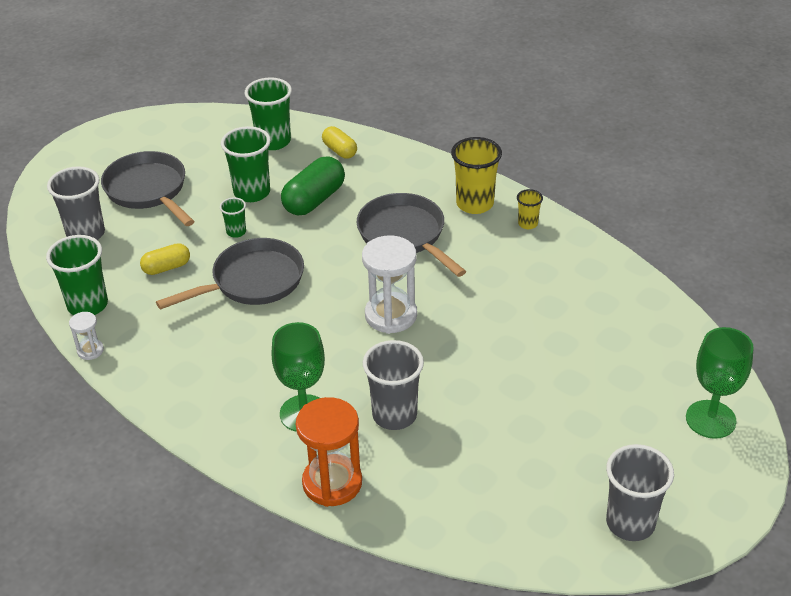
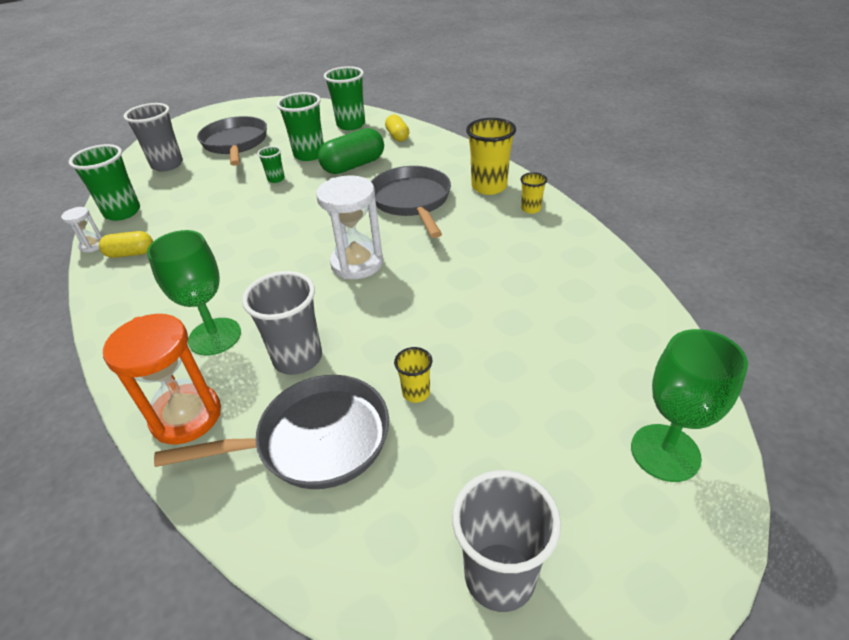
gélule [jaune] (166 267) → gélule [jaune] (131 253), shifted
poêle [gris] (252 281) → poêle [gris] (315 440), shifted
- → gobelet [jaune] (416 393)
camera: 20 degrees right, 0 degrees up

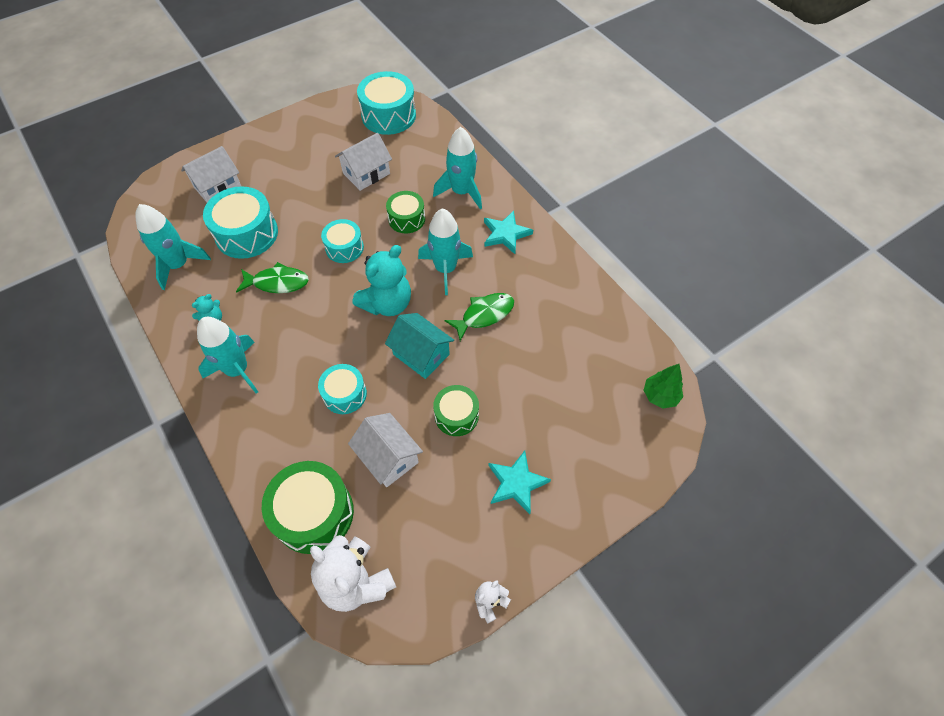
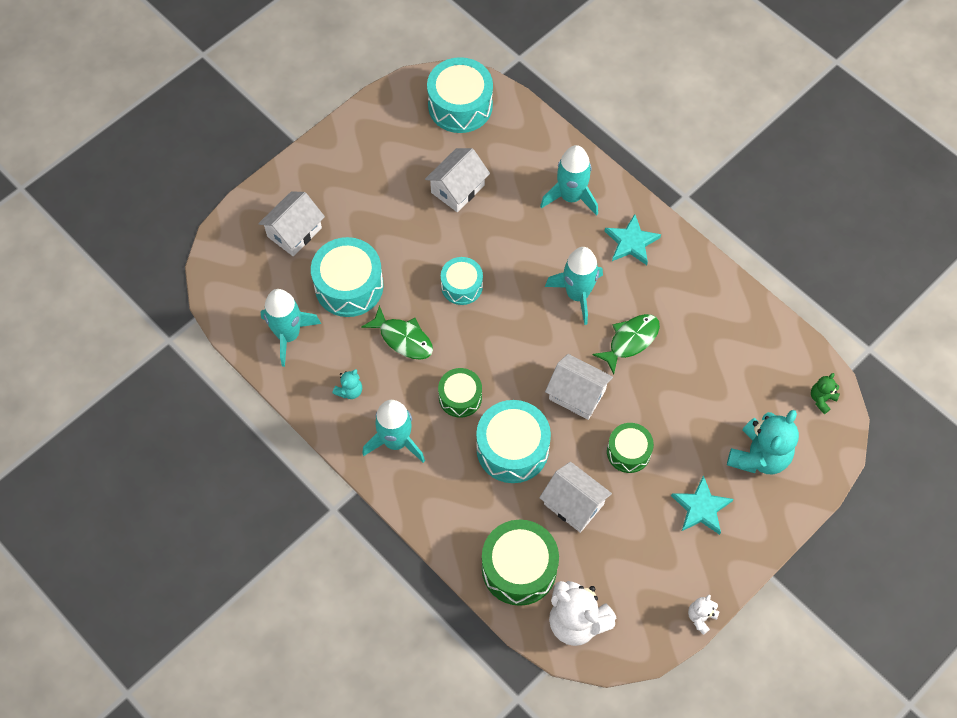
poisson [vert] (277 282) → poisson [vert] (403 338), 45 degrees clockwise
tambour [vert] (406 219) → tambour [vert] (460 397), shifted
tambour [turquoise] (345 394) → tambour [turquoise] (512 448), x1.65
maison [turquoise] (421 354) → maison [blanc] (577 394)
ours en peluche [turquoise] (387 303) → ours en peluche [turquoise] (759 456), shifted
arbre [vert] (660 396) → ours en peluche [vert] (821 399)
camera: 10 degrees left, 5 degrees up

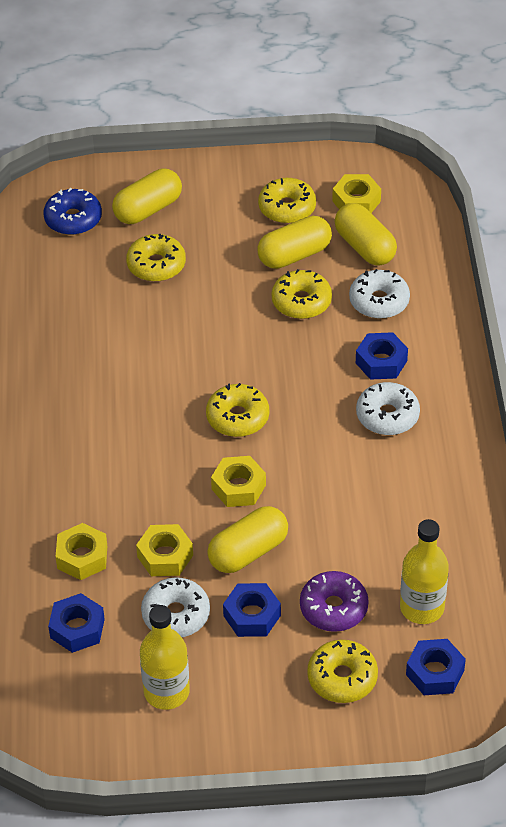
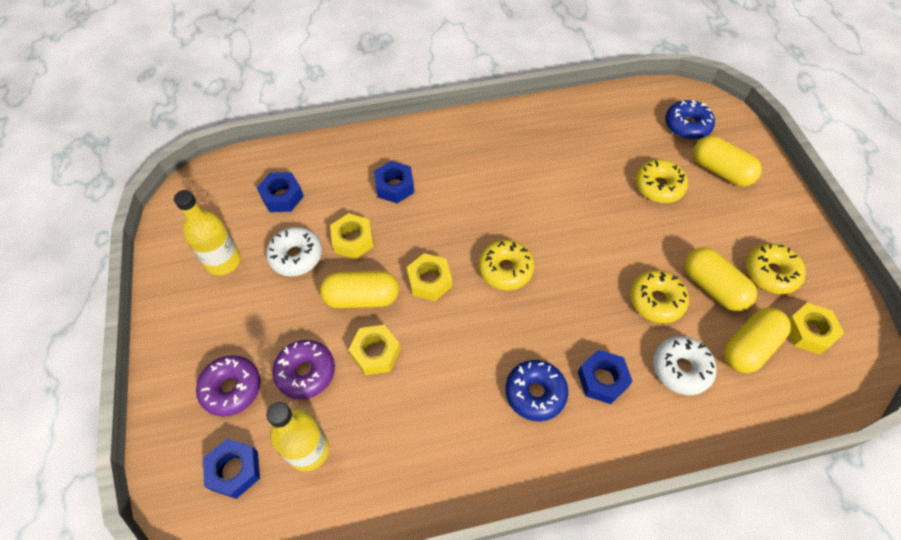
beignet [jaune] (342 678) → beignet [violet] (231 388)
gélule [jaune] (248 552) → gélule [jaune] (362 298), 45 degrees counterclockwise
écrou [jaune] (82 557) → écrou [jaune] (375 353), shifted
écrou [bleu] (252 615) → écrou [bleu] (394 186), shifted
beignet [blanc] (387 416) → beignet [bleu] (535 393)
camera: 80 degrees right, 10 degrees up

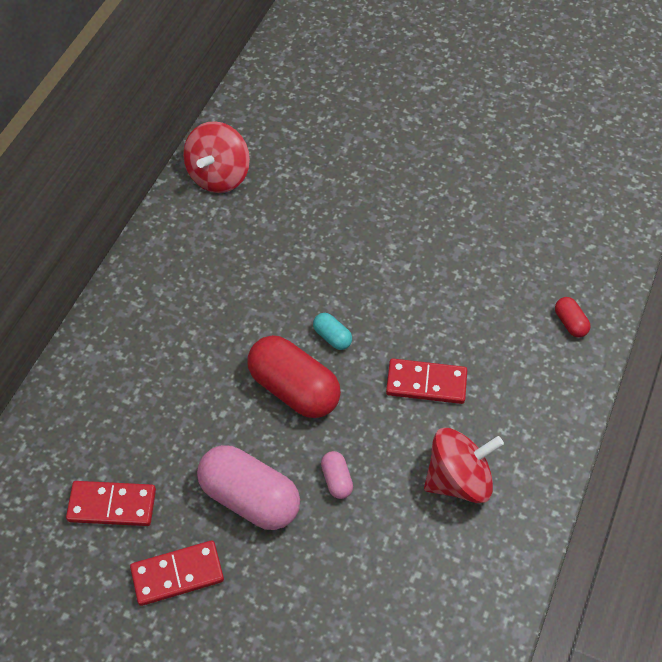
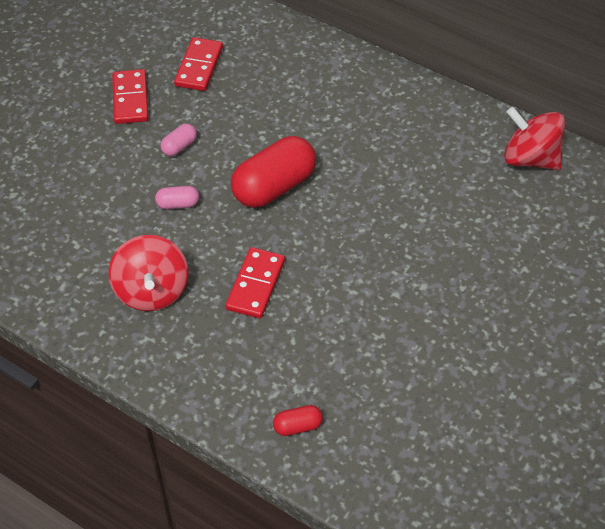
gélule [rose] (250 497) → gélule [rose] (179 147), x0.46
gélule [turquoise] (332 337) → -
camera: 100 degrees right, 5 degrees down

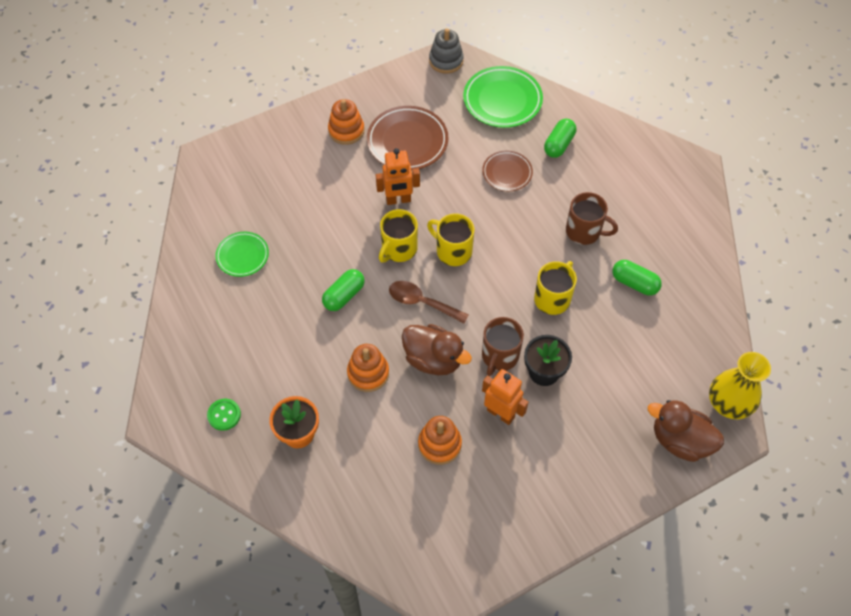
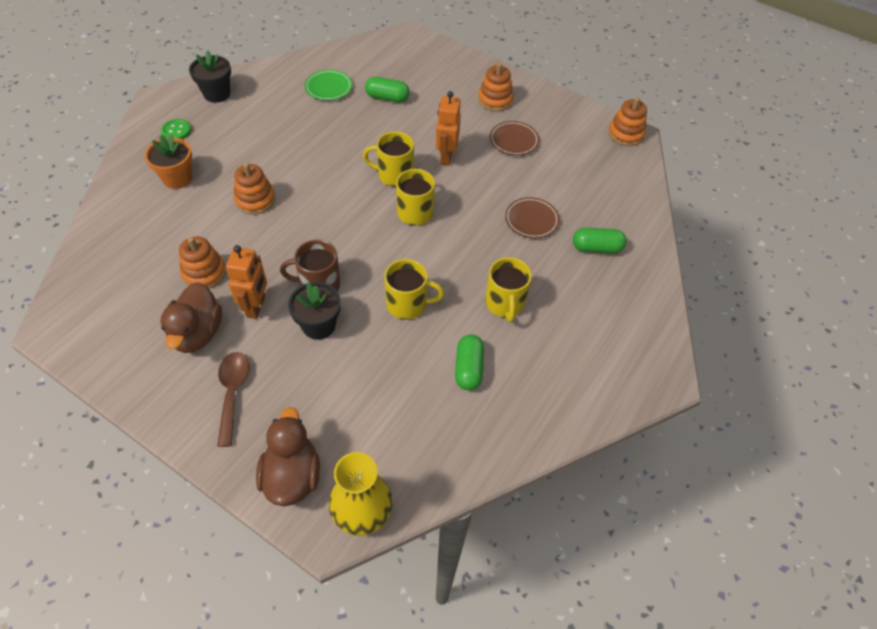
canard [marron] (433 359) → canard [marron] (197 333), shifted
- → pot de fleurs [noir] (217 94)
cuillère [marron] (422 302) → cuillère [marron] (232 393), shifted
gélule [vert] (344 296) → gélule [vert] (387 98), shifted
robot [orange] (398 200) → robot [orange] (446 157), 45 degrees clockwise
tasse [marron] (584 231) → tasse [jaune] (505 304)
assiette [marron] (407 141) → assiette [marron] (513 141), x0.61
jouet à empiler [gris] (446 61) → jouet à empiler [orange] (625 134)
assiette [vert] (502 100) → -
camera: 60 degrees right, 5 degrees down

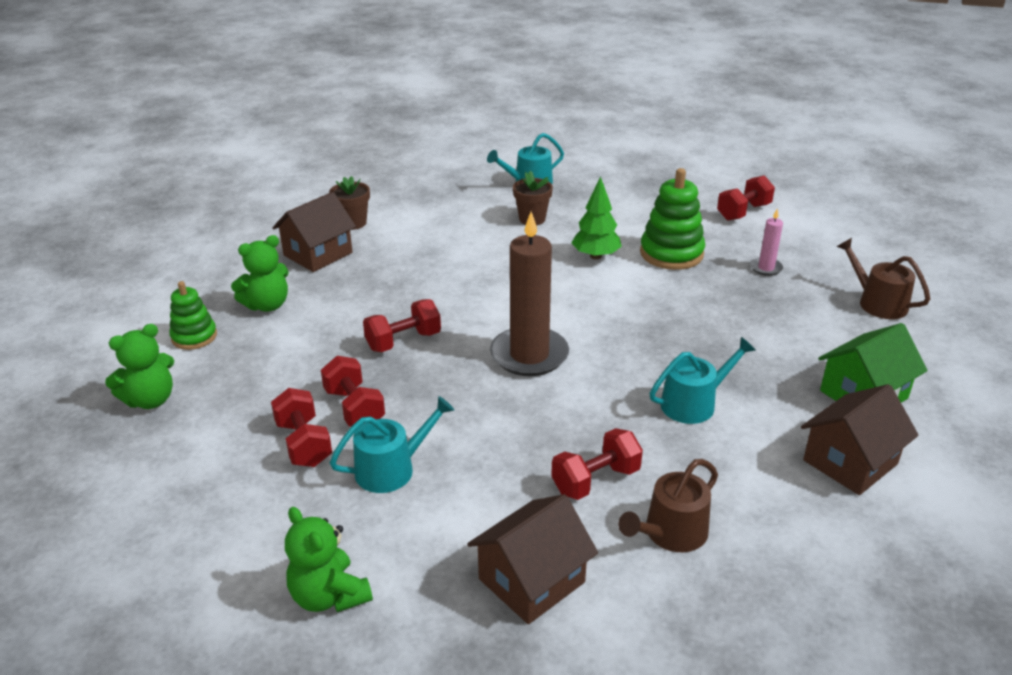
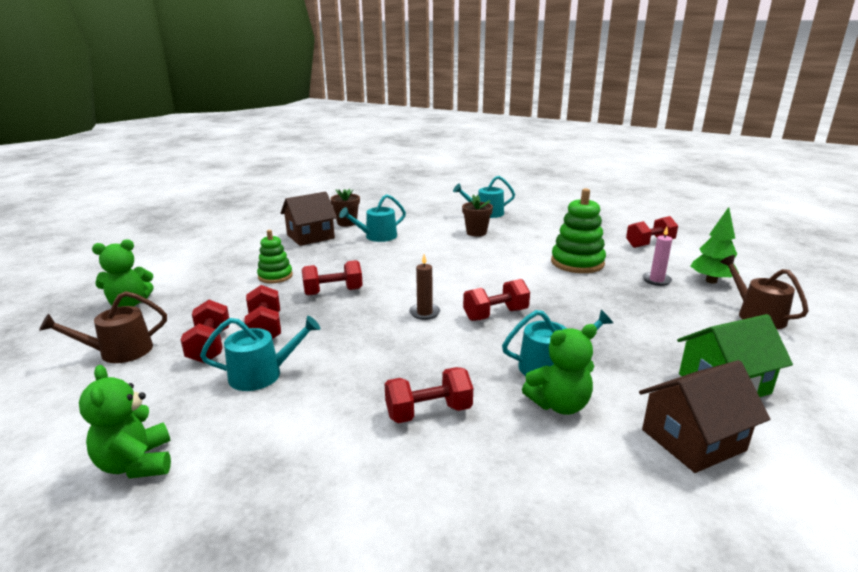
arrosoir [marron] (671 533) → arrosoir [marron] (119 352), shifted
jouet à empiler [vert] (194 337) → jouet à empiler [vert] (275 276), shifted
- → arrosoir [turquoise] (377 237)
bougie [marron] (529 355) → bougie [marron] (424 313), x0.47
- → haltère [rouge] (495 315)
ours en peluche [vert] (267 305) → ours en peluche [vert] (559 405), shifted
arbre [vert] (596 256) → arbre [vert] (711 281), shifted
maison [marron] (531 580) → -
camera: 15 degrees right, 10 degrees down

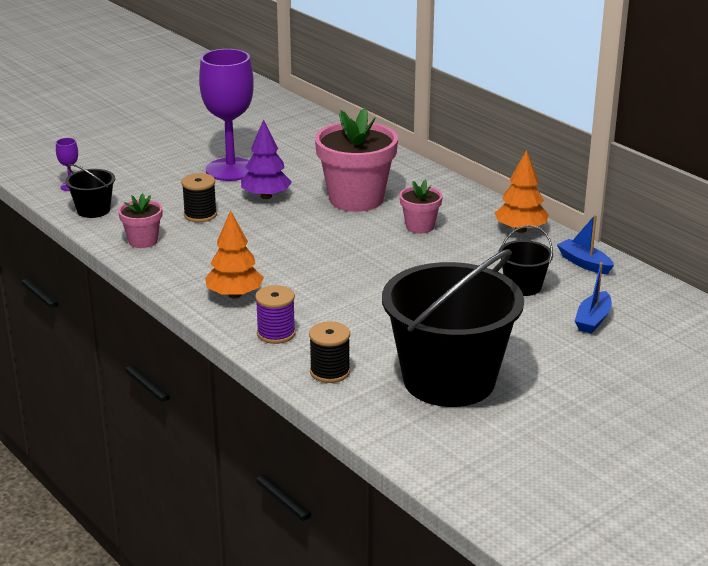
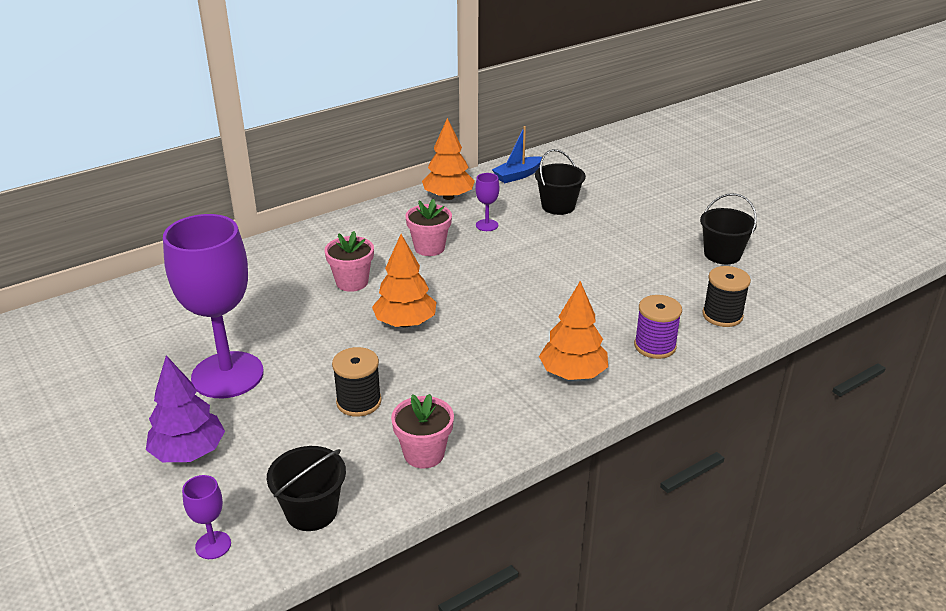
arbre [violet] (266 196) → arbre [violet] (189 452), shifted
pot de fleurs [rose] (356 199) → pot de fleurs [rose] (352 282), x0.50
- → arbre [orange] (405 323)
- → verre à pied [violet] (487 225)
seau [noir] (449 380) → seau [noir] (722 254), x0.44
bateau [bleu] (593 320) → -
camera: 85 degrees left, 5 degrees up

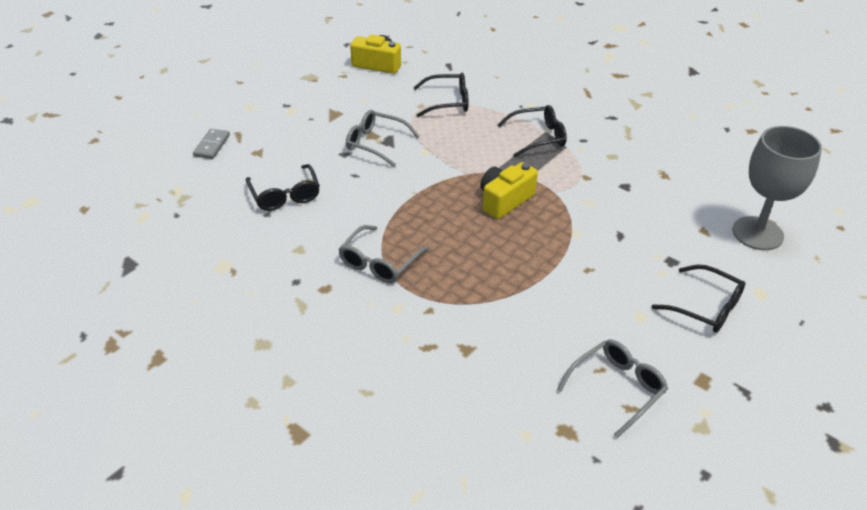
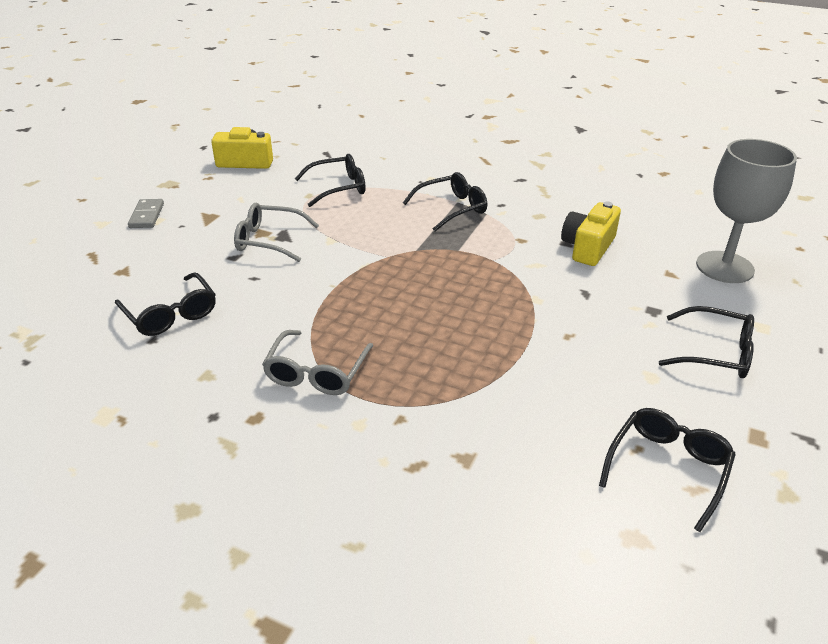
domino [gris] (212 146) → domino [gris] (147 216), shifted
appareil photo [jaune] (504 200) → appareil photo [jaune] (588 247), shifted
lunettes [gris] (617 388) → lunettes [noir] (667 468)
camera: 15 degrees left, 5 degrees down

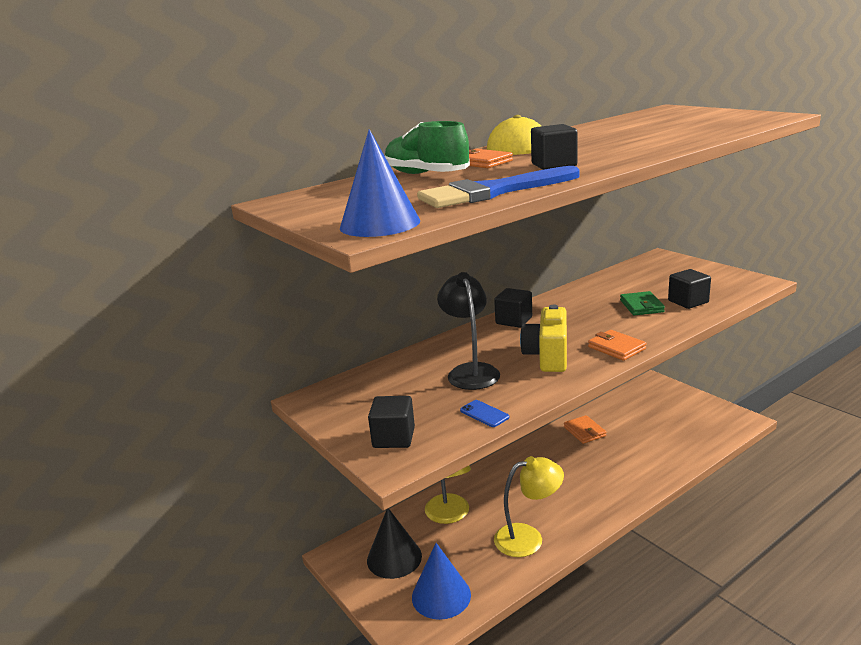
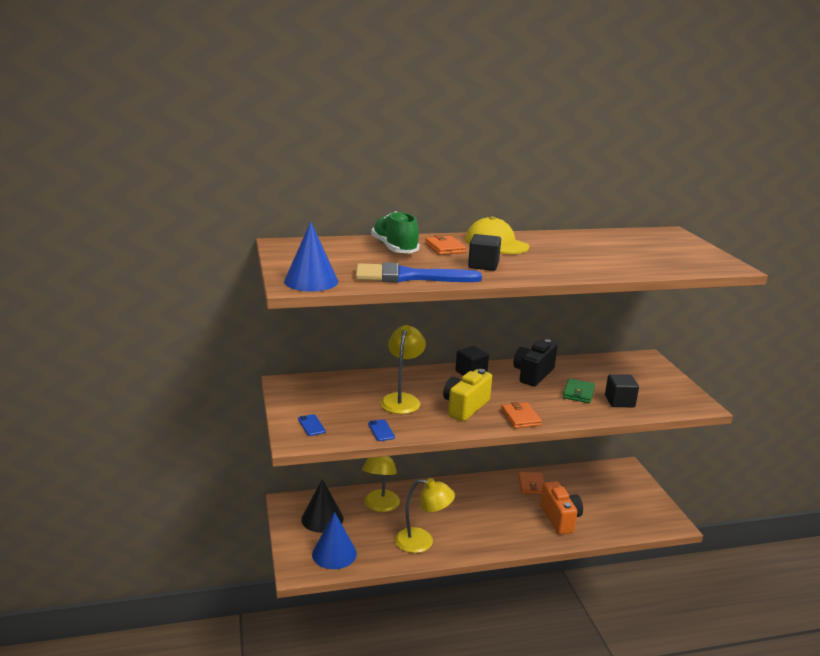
cube [noir] (394 438) → téléphone [bleu] (311 425)
lampe [noir] (470 371) → lampe [jaune] (402 399)
- → appareil photo [noir] (533 374)
- → appareil photo [orange] (560 518)
camera: 20 degrees right, 0 degrees up

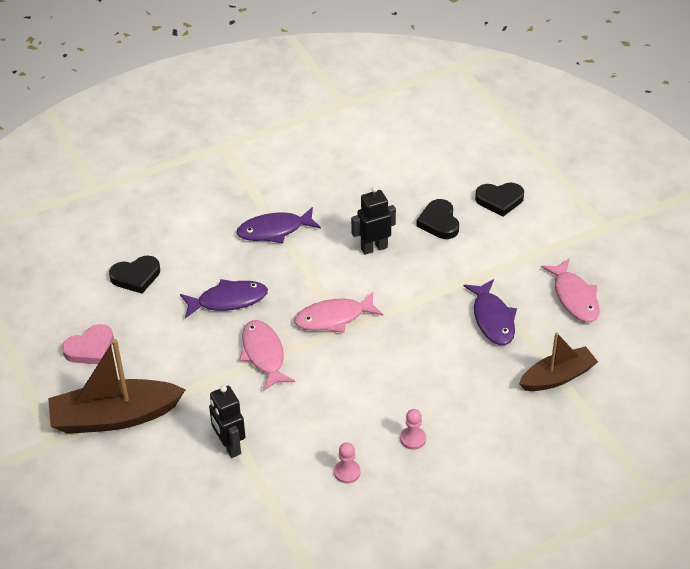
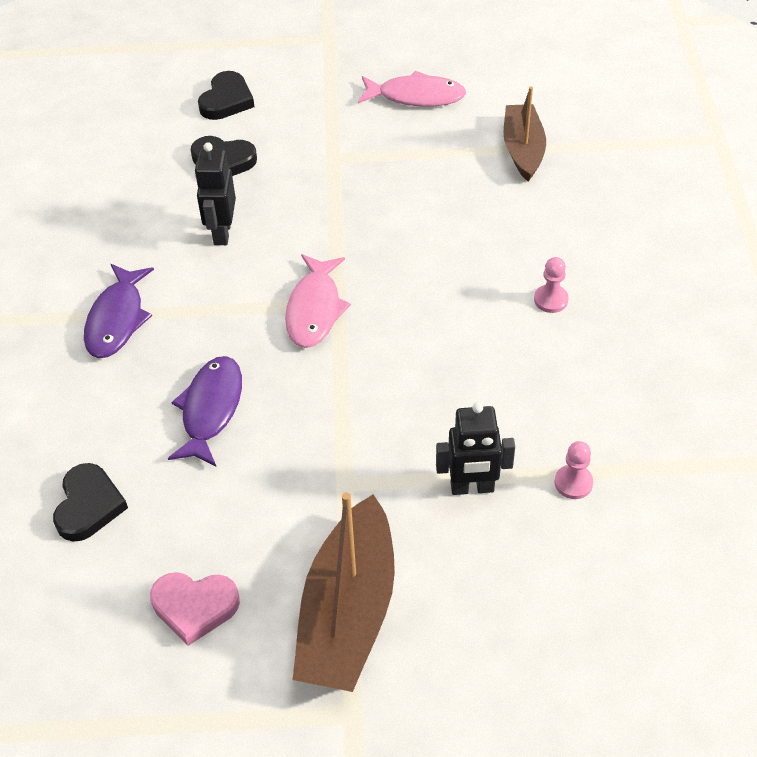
cœur [rose] (90 348) → cœur [rose] (194 607), 105 degrees clockwise
pion [rose] (347 472) → pion [rose] (573 483), shifted
poisson [rose] (264 354) → -
poisson [violet] (492 319) → -
camera: 65 degrees left, 5 degrees up

